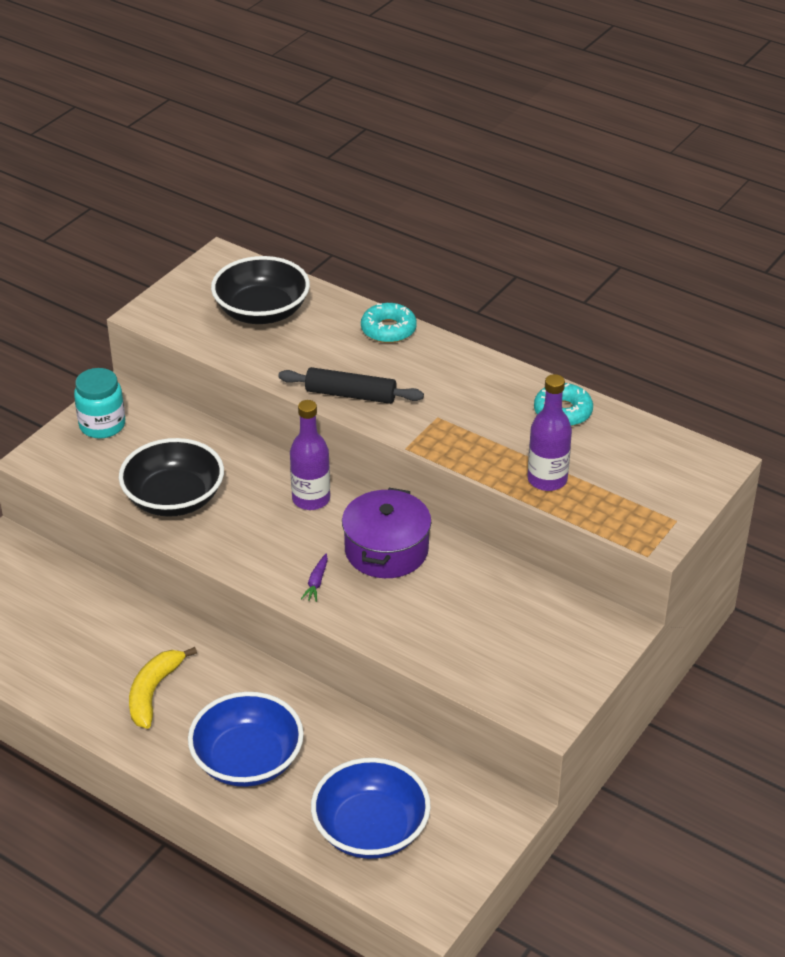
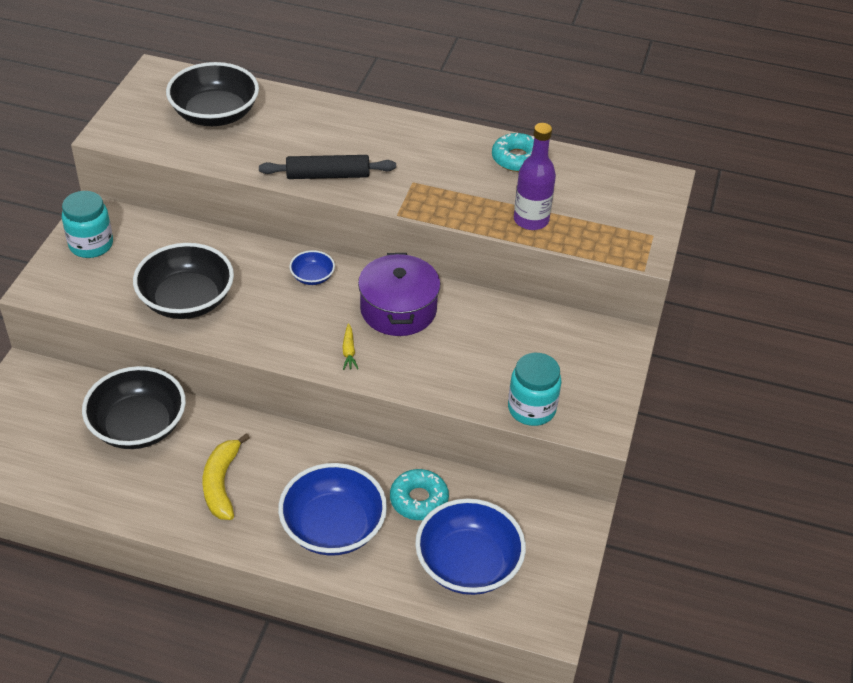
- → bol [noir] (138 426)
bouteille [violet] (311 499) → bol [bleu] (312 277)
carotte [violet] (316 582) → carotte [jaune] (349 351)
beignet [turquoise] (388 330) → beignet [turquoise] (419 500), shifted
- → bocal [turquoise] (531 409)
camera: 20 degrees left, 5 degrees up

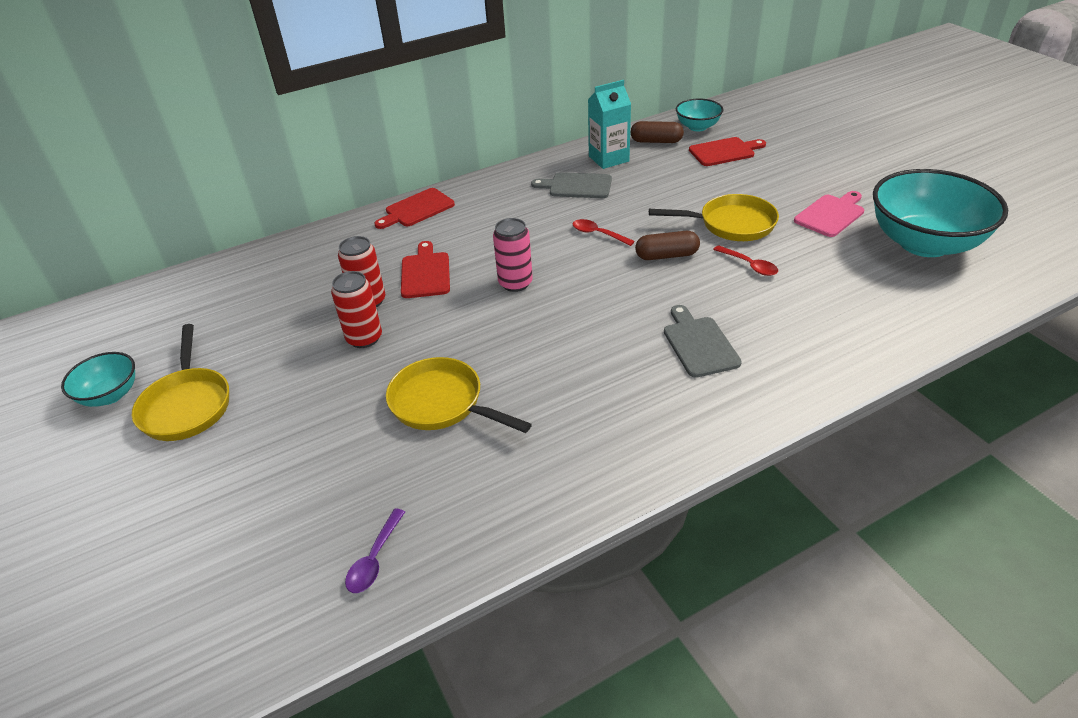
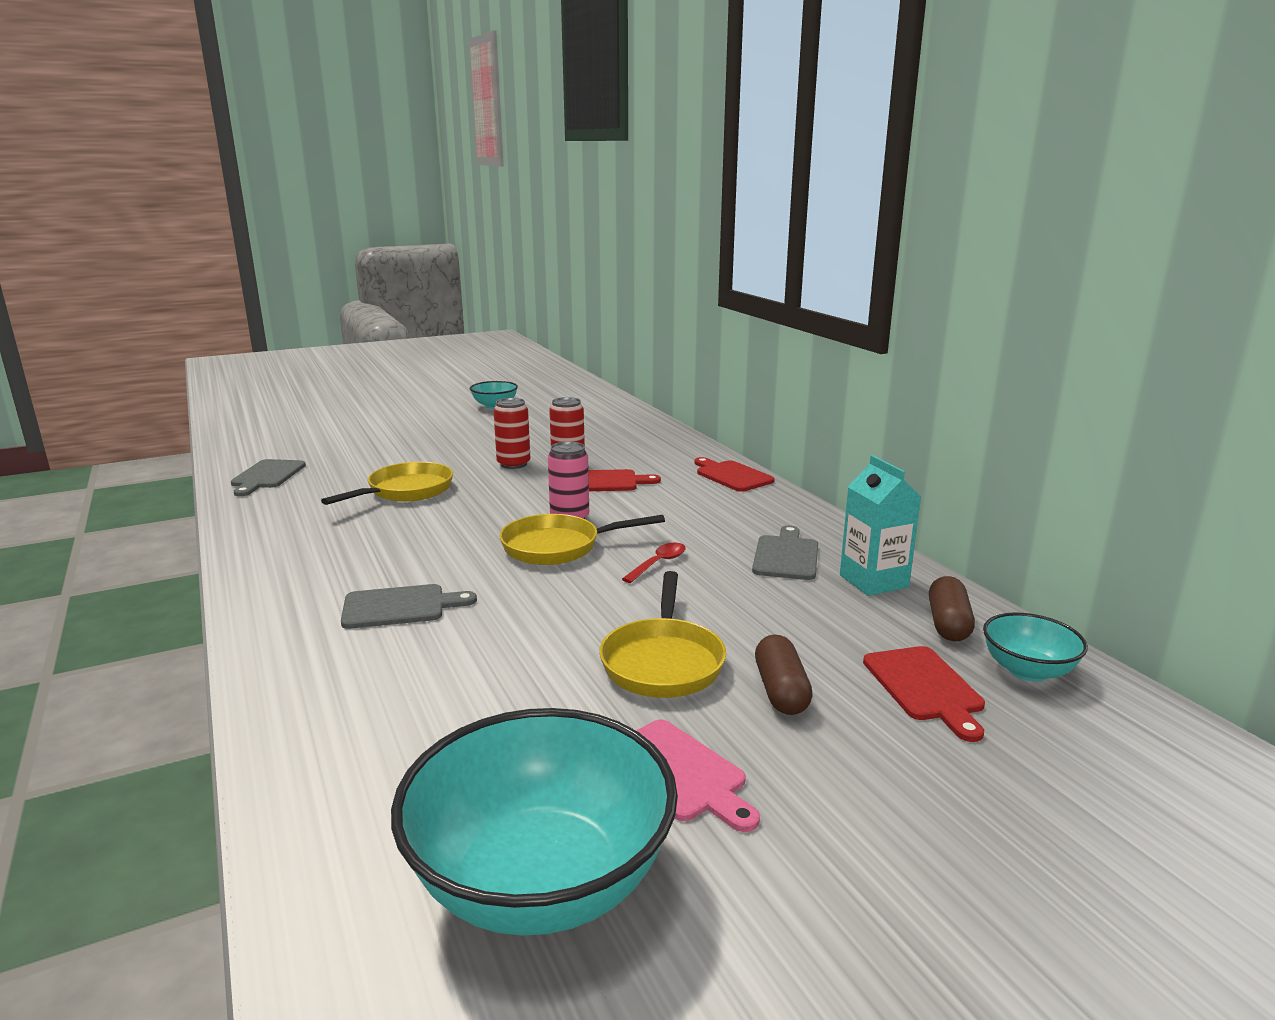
cuillère [violet] (374 559) → planche à découper [gris] (267 476)
poêle [jaune] (187 405) → poêle [jaune] (557 547), shifted
gélule [marron] (666 255) → gélule [marron] (781 691), shifted
cuillère [rouge] (749 265) → -
camera: 90 degrees right, 20 degrees down

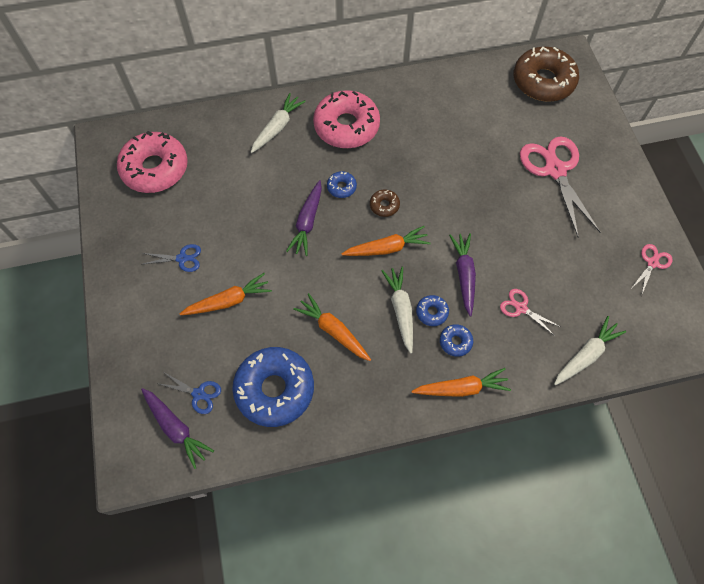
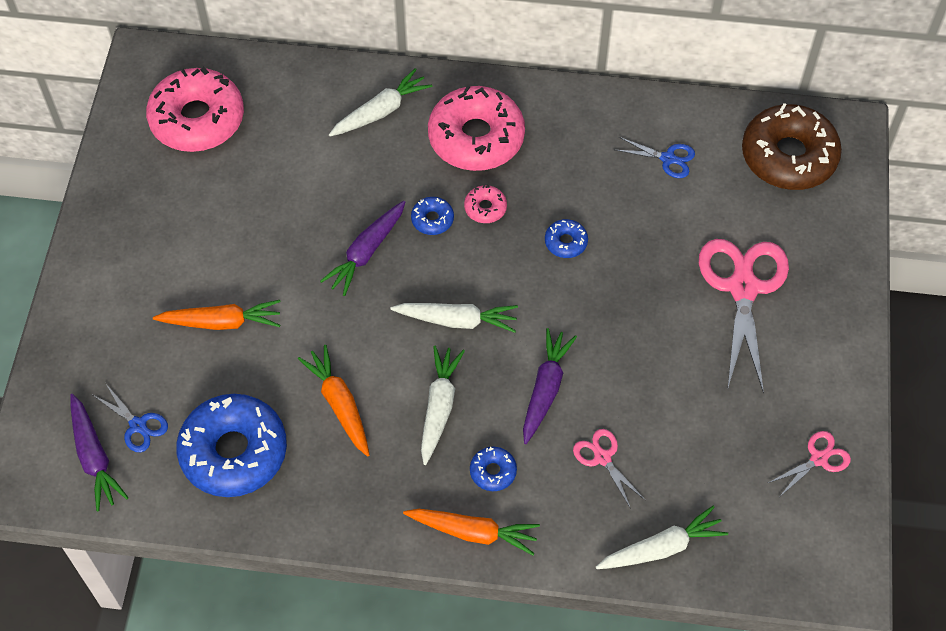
carotte [orange] (387 248) → carotte [blanc] (457 320)
- → beignet [rose] (485 208)
beignet [bleu] (432 312) → beignet [bleu] (566 242), shifted
ciseaux [bleu] (182 258) → ciseaux [bleu] (668 158), shifted
beignet [marron] (384 205) → -
camera: 20 degrees right, 5 degrees down

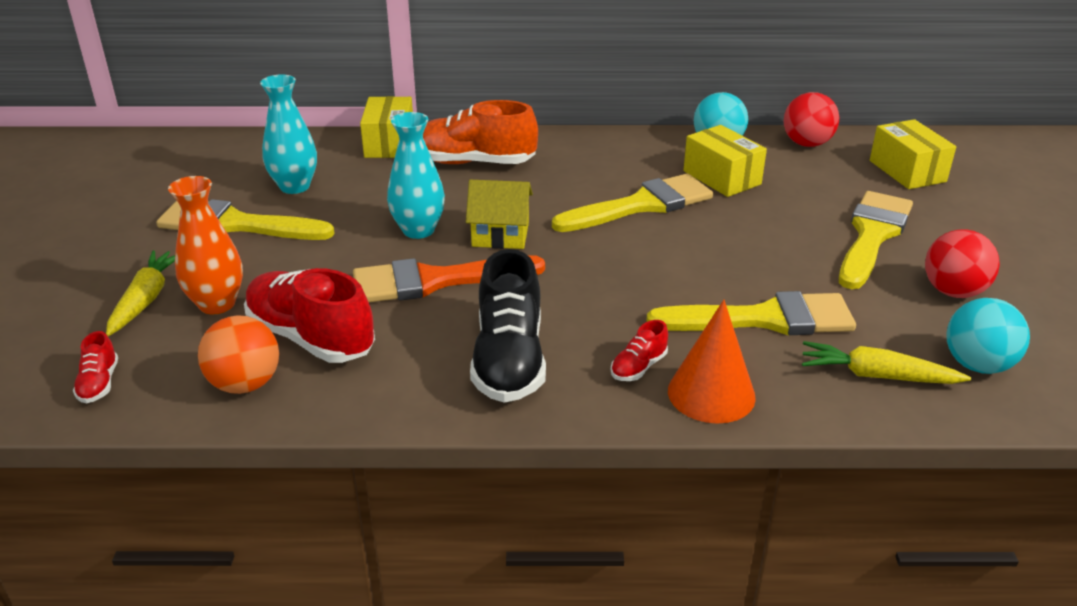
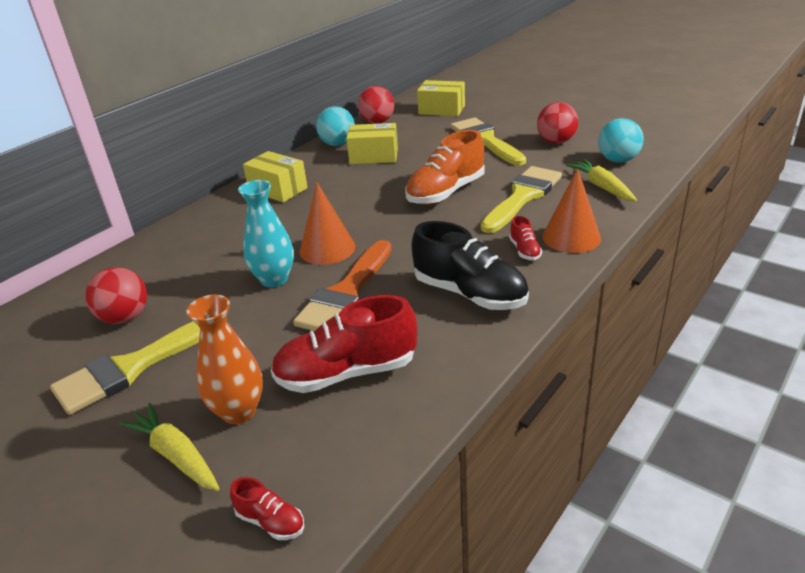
vase [turquoise] (295 186) → balle [rouge] (125 318)
boîte [jaune] (389 143) → boîte [jaune] (278 189), shifted
maison [jaune] (500 235) → cône [orange] (327 249)
chaussure [orange] (474 162) → chaussure [orange] (446 192), shifted
carotte [jaune] (876 376) → carotte [jaune] (601 187), 105 degrees clockwise
balle [orange] (245 384) → -
pinceau [jaune] (641 205) → -
camera: 50 degrees left, 0 degrees up

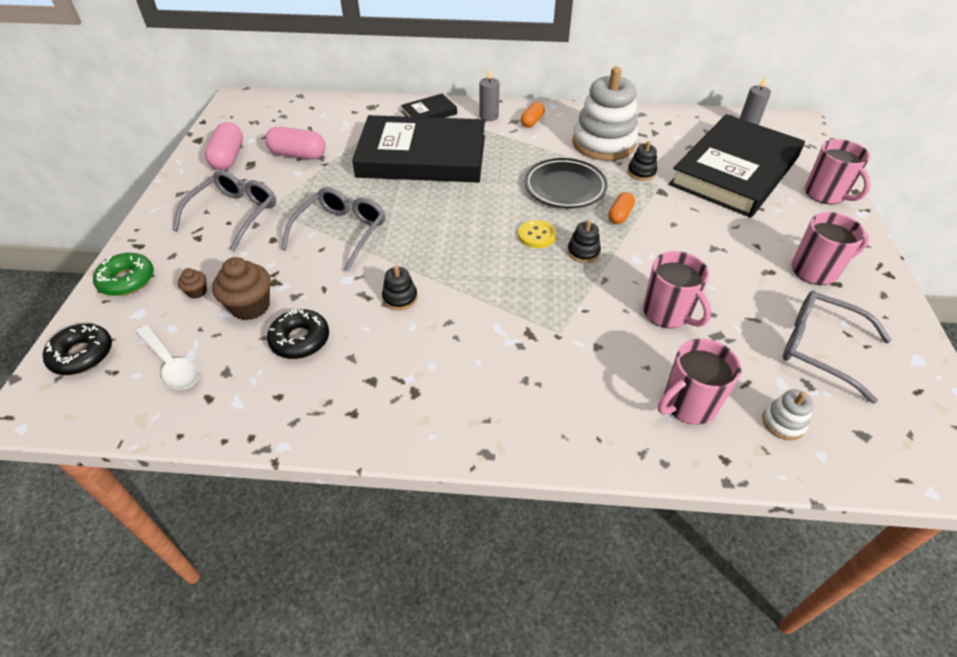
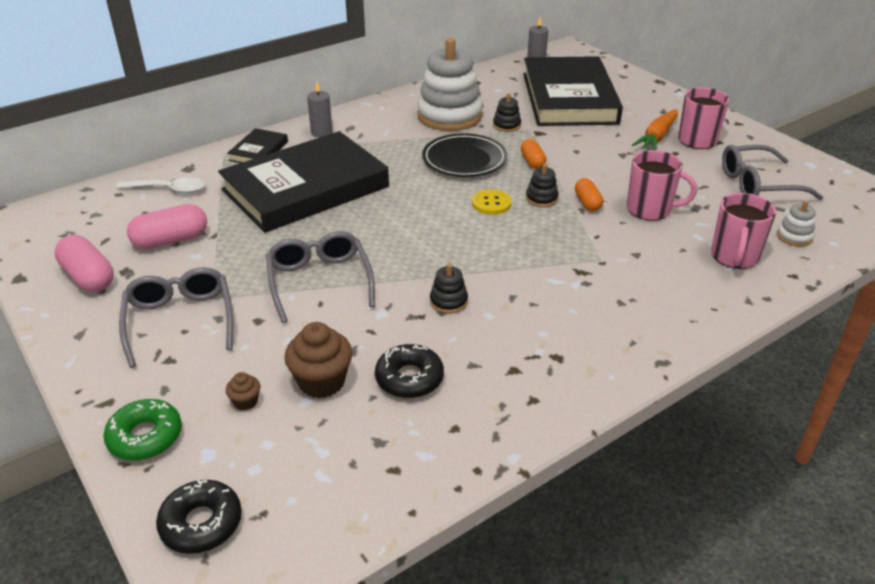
cuillère [blanc] (171 364) → cuillère [blanc] (168 189), shifted
gélule [orange] (532 122) → gélule [orange] (587 202), shifted
- → carotte [orange] (657 137)
tasse [rose] (825 194) → -
camera: 40 degrees left, 10 degrees down

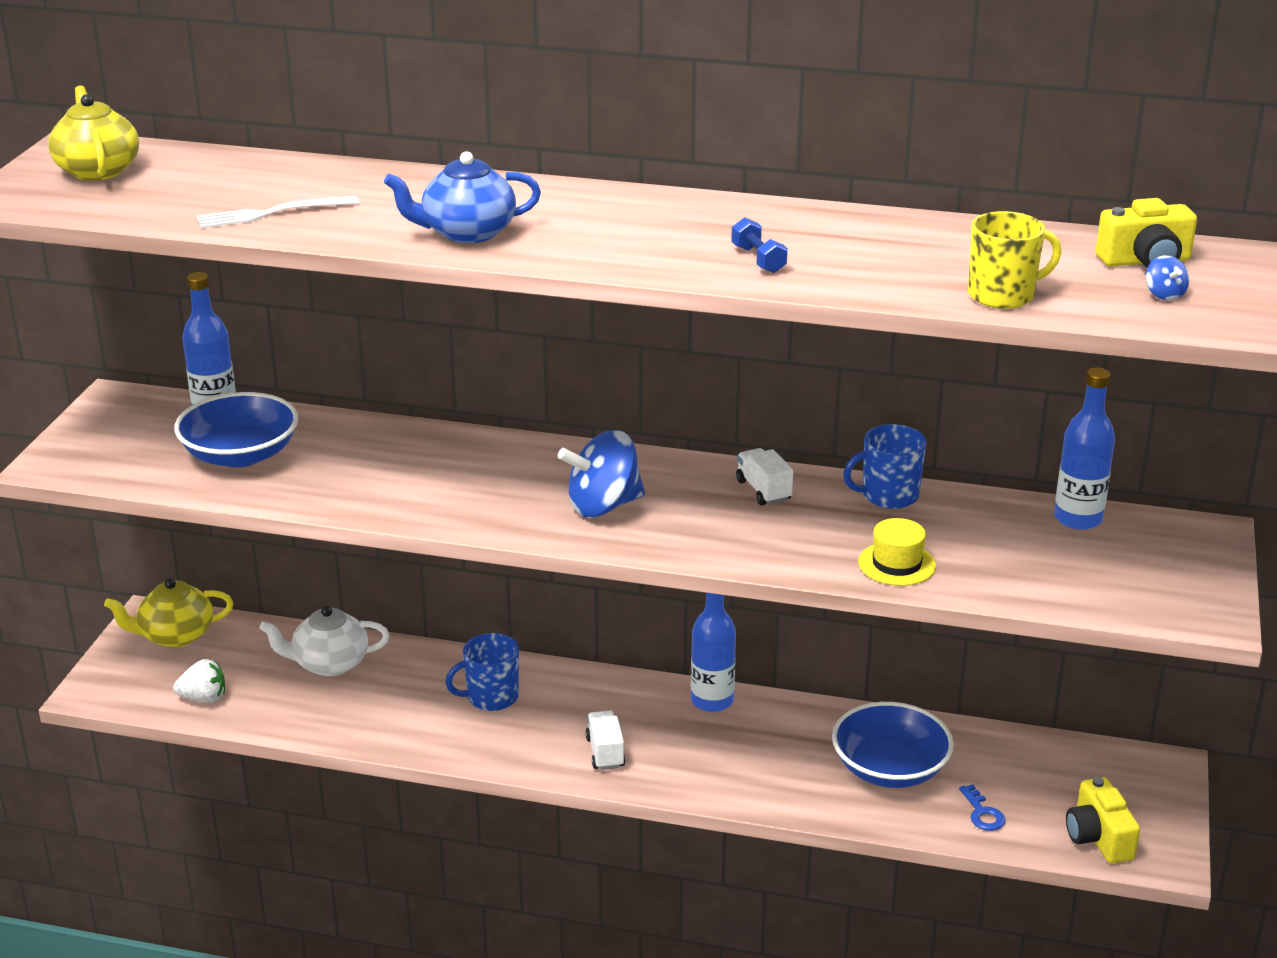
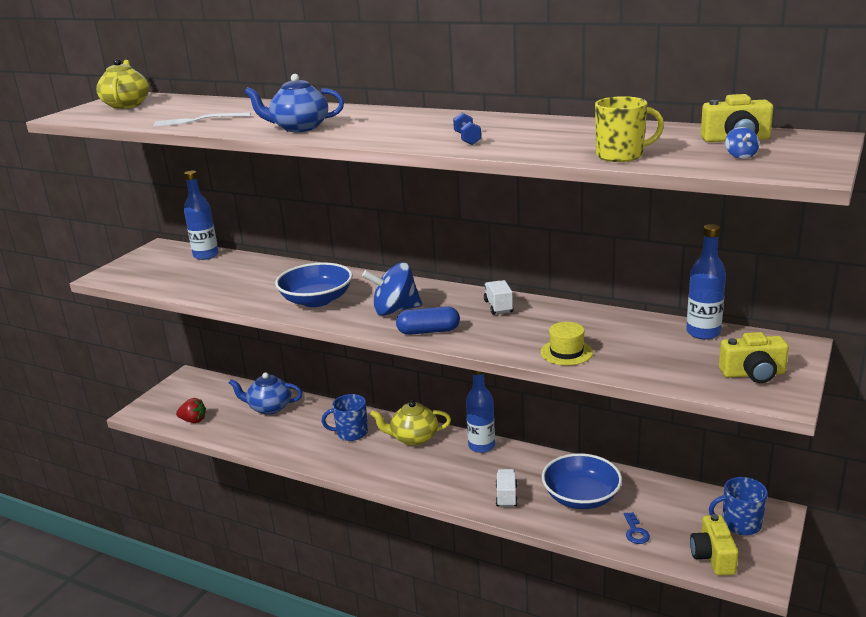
fraise [blanc] (203 698) → fraise [rouge] (193 420)
théière [blanc] (329 664) → théière [bleu] (269 407)
bol [bleu] (240 455) → bol [bleu] (316 300), shifted
théière [jaune] (175 635) → théière [jaune] (413 438), shifted
- → gélule [bleu] (428 331)
camion [blanc] (605 752) → camion [blanc] (506 496), shifted
tasse [bleu] (888 495) → tasse [bleu] (740 524), shifted
- → appareil photo [jaune] (753 374)
camera: 15 degrees right, 5 degrees down

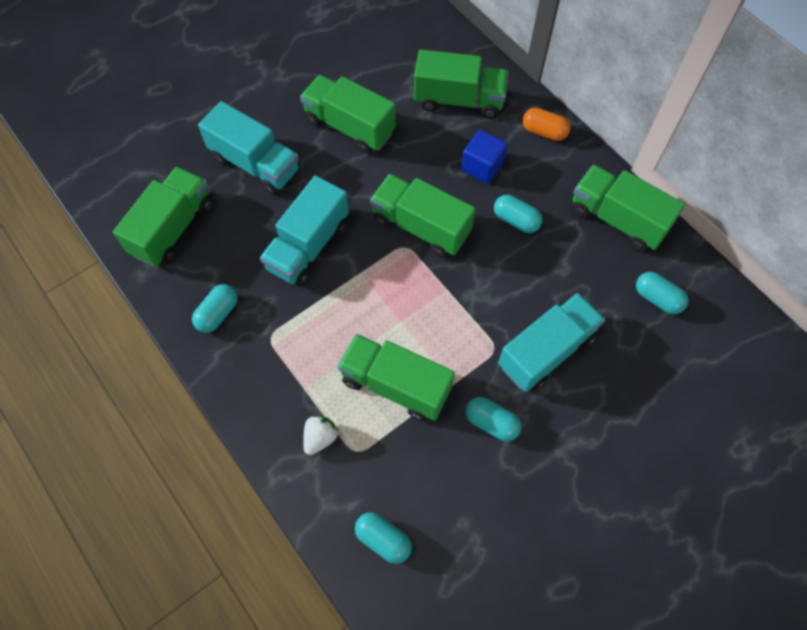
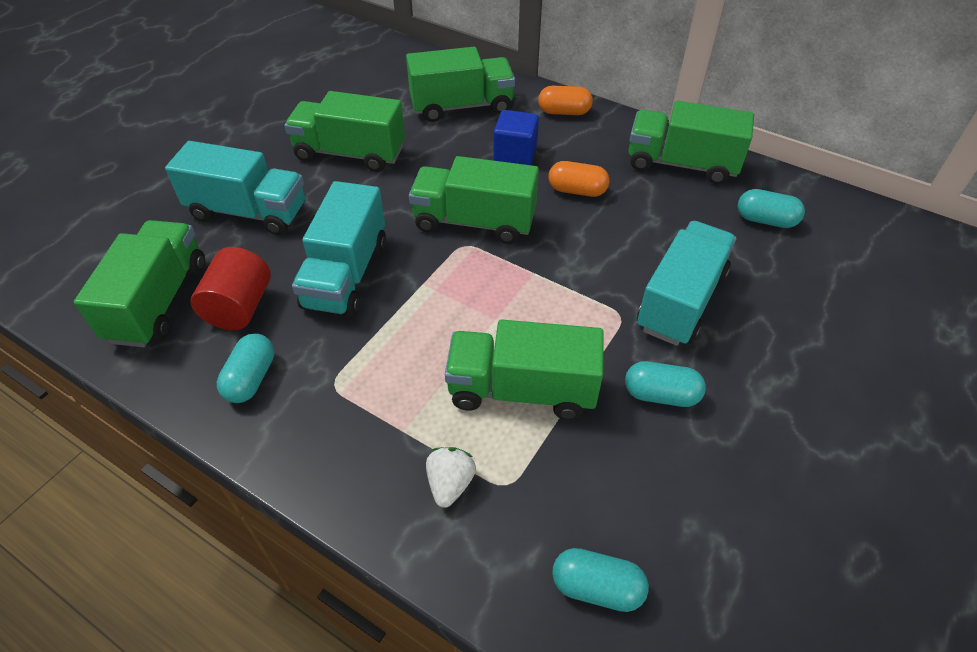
- → cylindre [rouge] (240 307)
gélule [turquoise] (516 220) → gélule [orange] (577 190)
camera: 20 degrees left, 15 degrees down

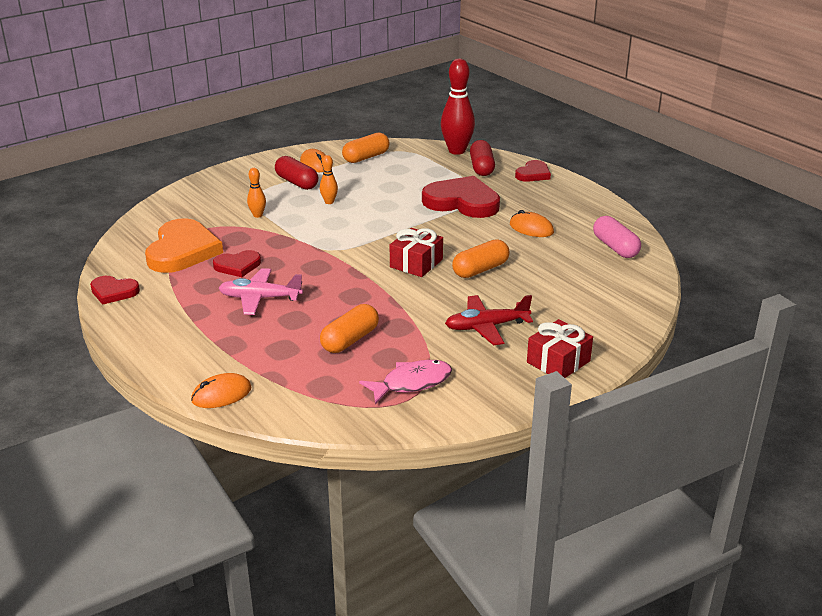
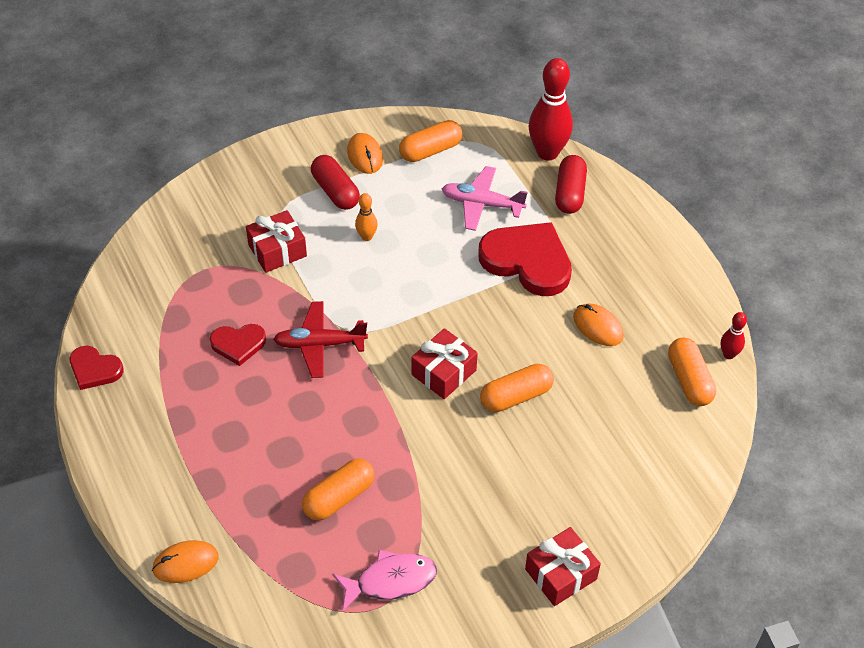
quille [orange] (257 215) → cadeau [rouge] (277 250)
avion [rouge] (486 327) → avion [rouge] (319 344), shifted
avion [rose] (260 298) → avion [rose] (482 204), shifted
gélule [rose] (615 247) → gélule [orange] (689 380)
- → quille [rouge] (728 354)
cœur [orange] (182 251) → -
cœur [rouge] (533 174) → -
camera: 10 degrees right, 20 degrees up

